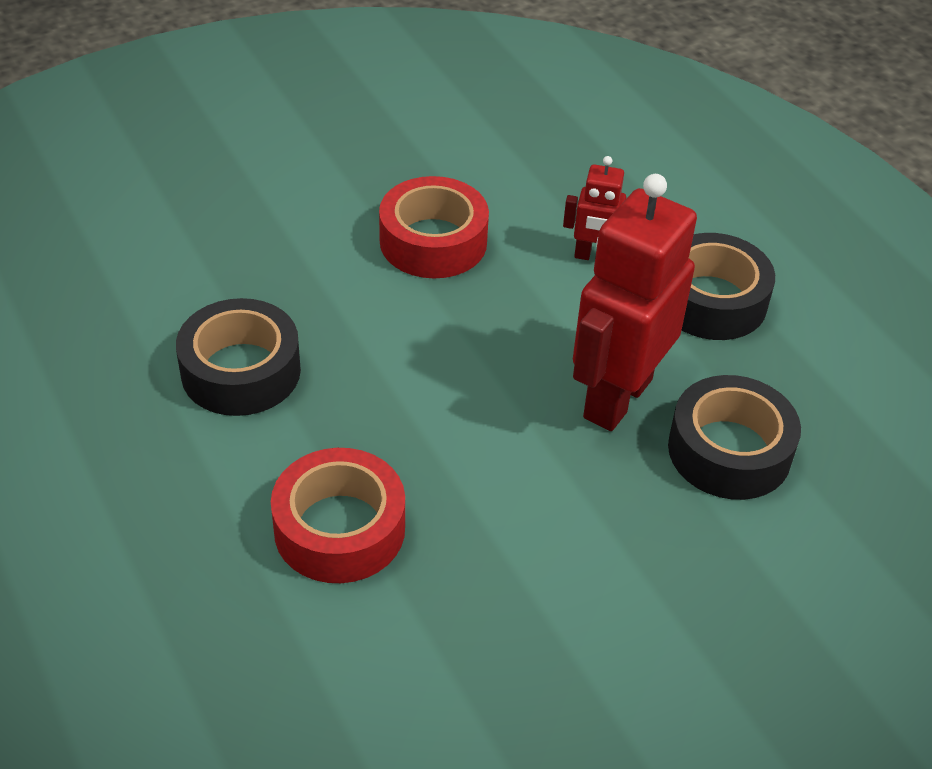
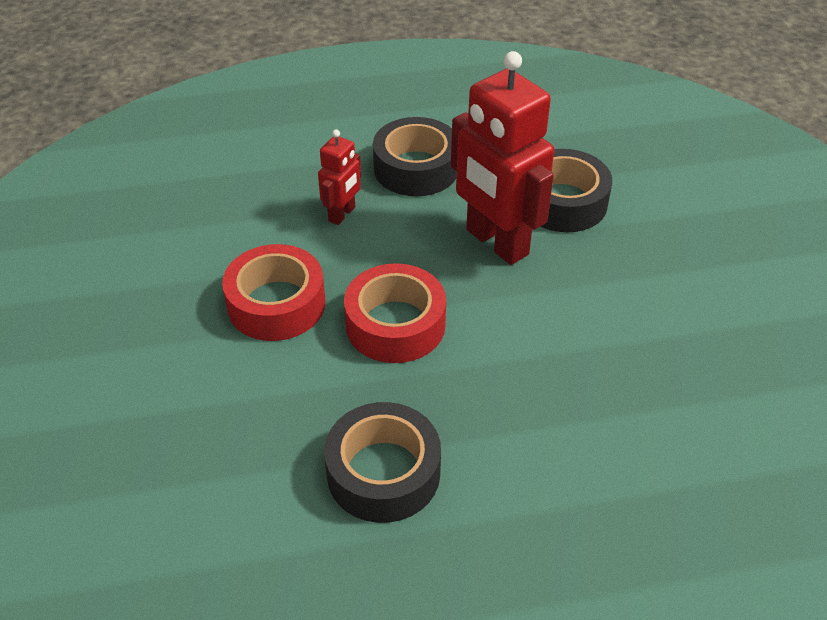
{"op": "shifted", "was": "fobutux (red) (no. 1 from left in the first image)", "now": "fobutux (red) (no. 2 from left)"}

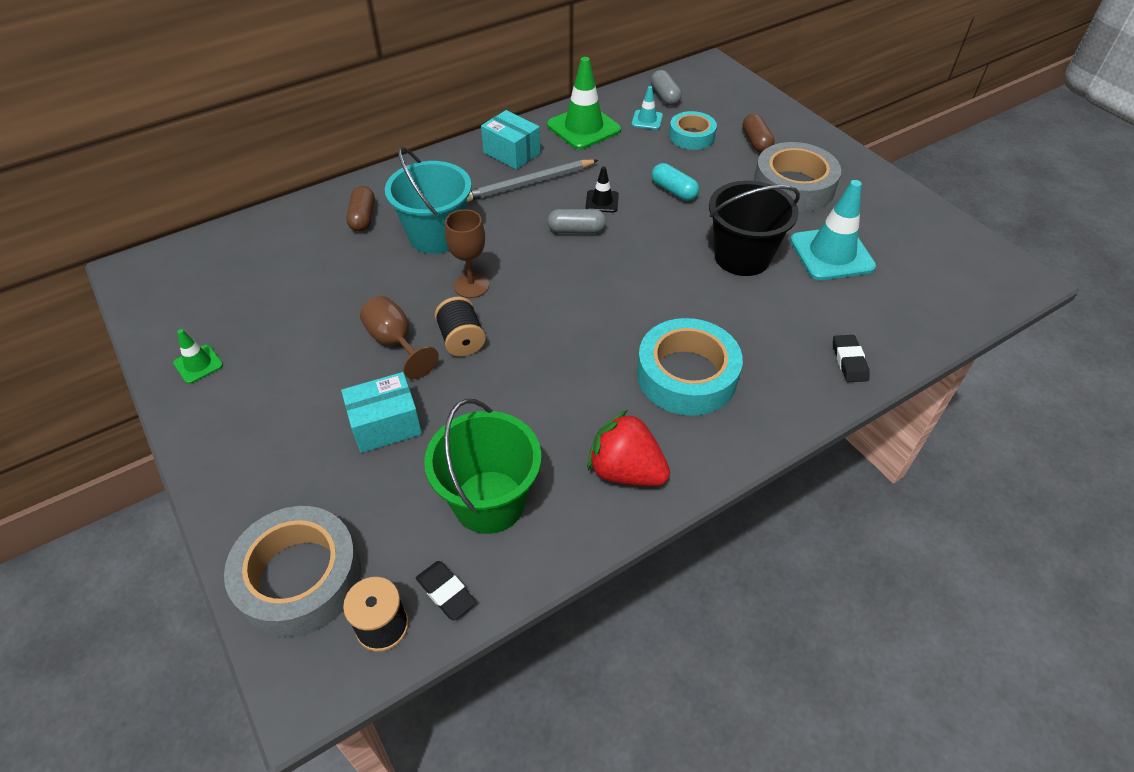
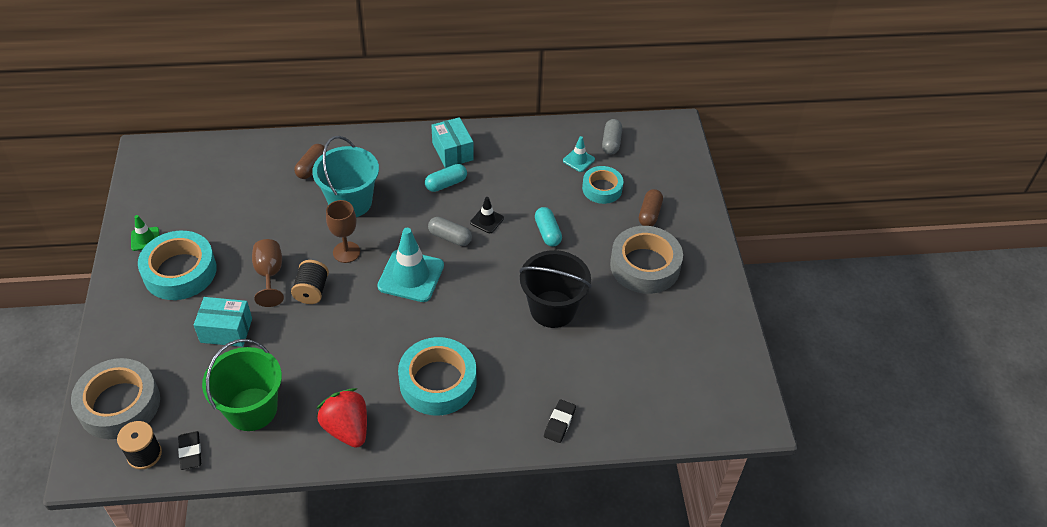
{"op": "new", "now": "fobutux (turquoise) (no. 1 from left)"}
{"op": "shifted", "was": "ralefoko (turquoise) (no. 2 from left in the first image)", "now": "ralefoko (turquoise) (no. 1 from left)"}
{"op": "swapped", "was": "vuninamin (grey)", "now": "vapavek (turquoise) (no. 1 from left)"}
{"op": "gone", "was": "ralefoko (green) (no. 2 from left)"}

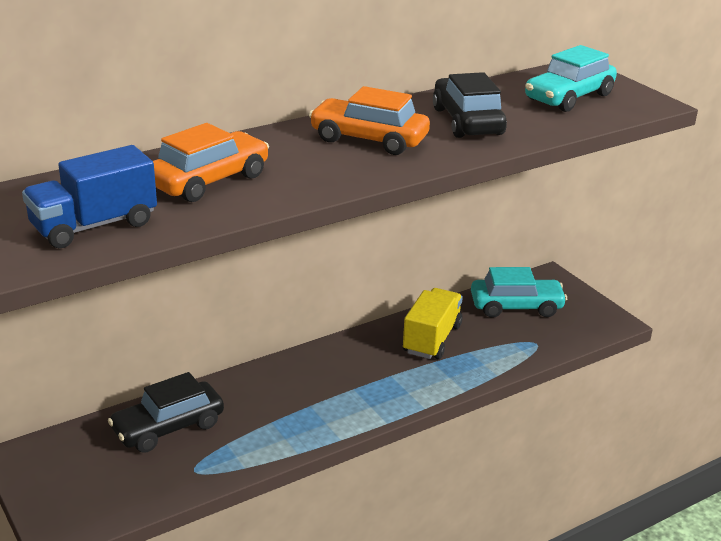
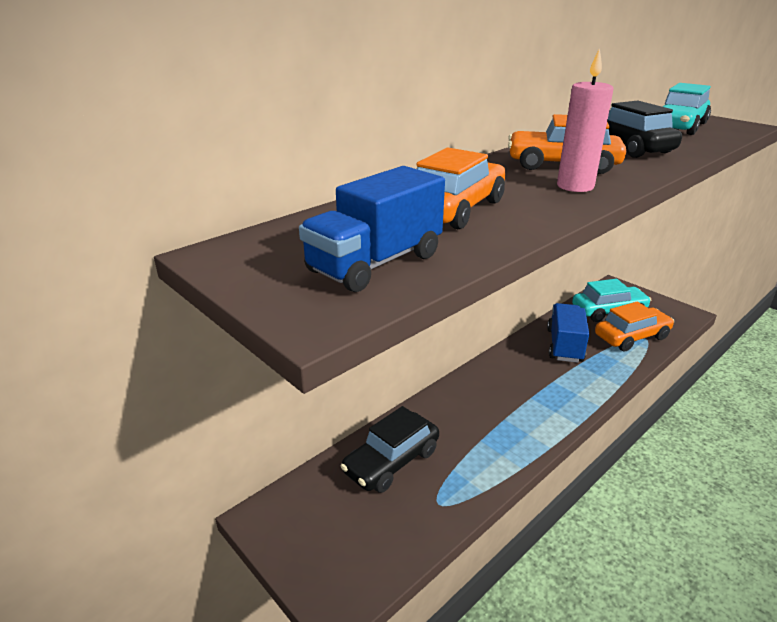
{"op": "repainted", "was": "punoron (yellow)", "now": "punoron (blue) (no. 2 from left)"}
{"op": "new", "now": "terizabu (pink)"}
{"op": "new", "now": "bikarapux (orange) (no. 3 from left)"}

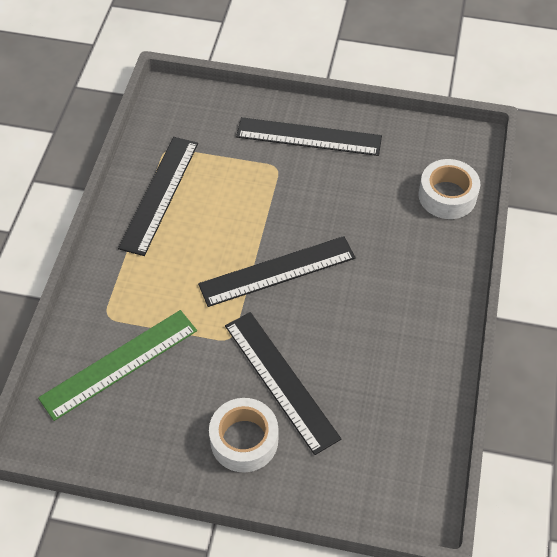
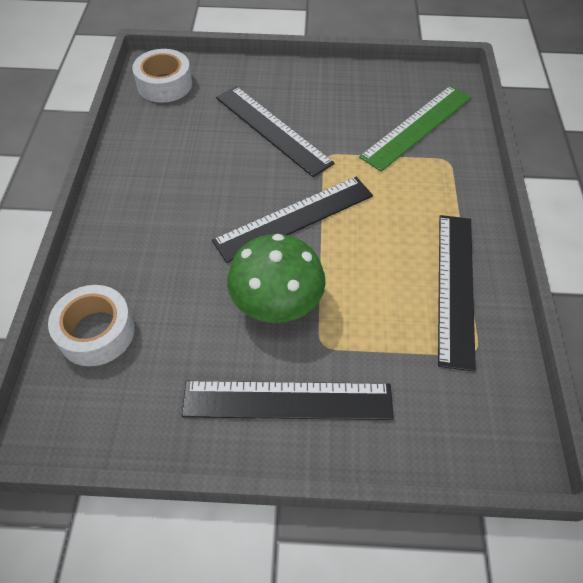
{"op": "shifted", "was": "fobutux (white) (no. 1 from left in the first image)", "now": "fobutux (white) (no. 2 from left)"}
{"op": "new", "now": "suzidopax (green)"}

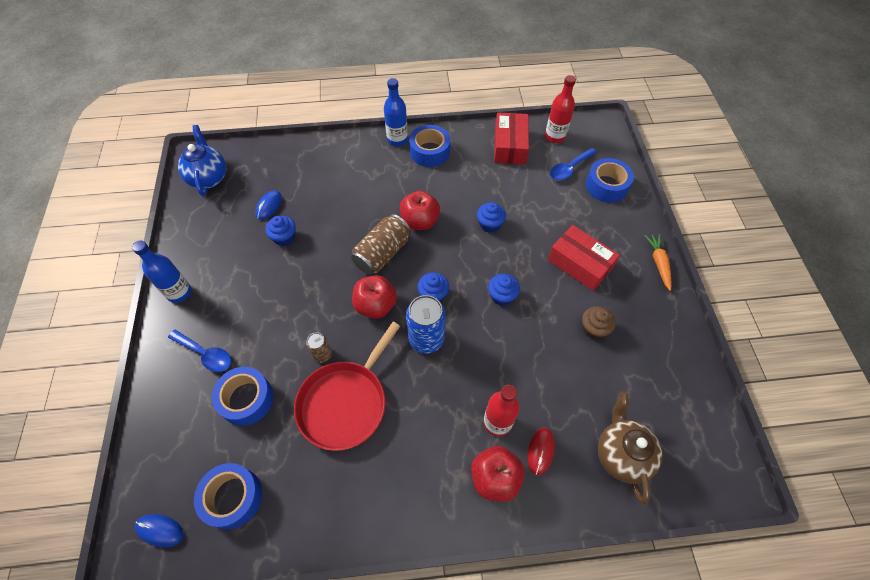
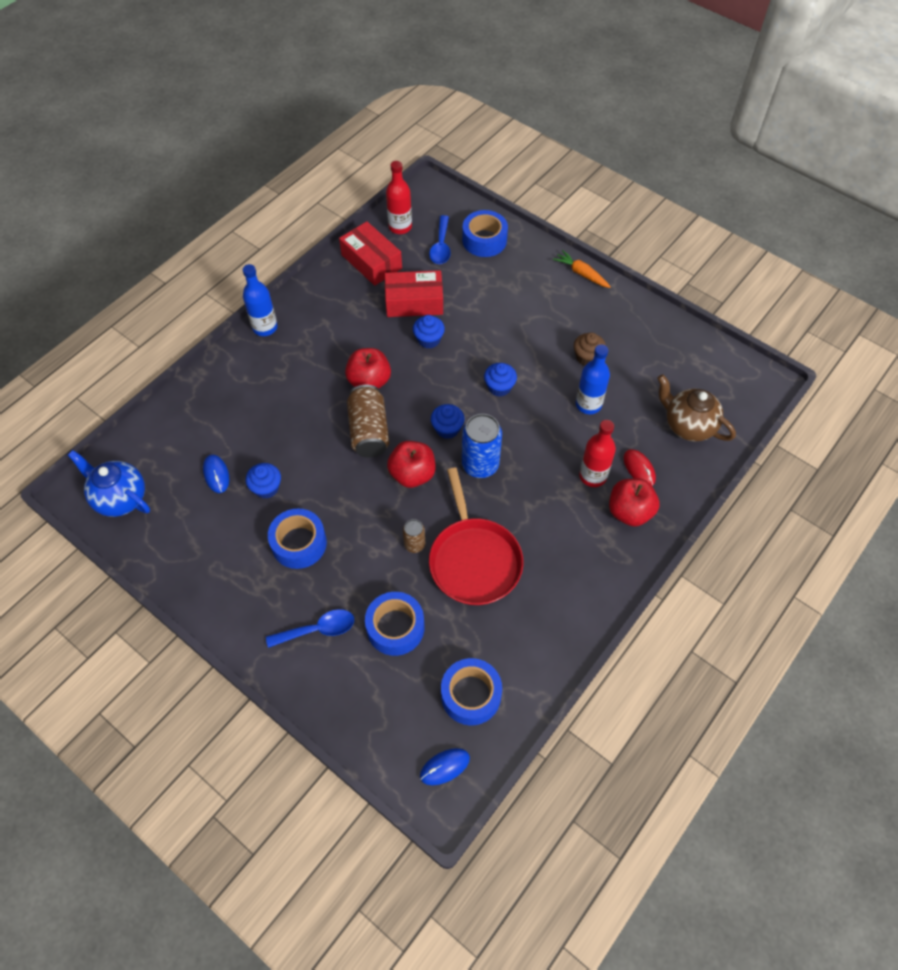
{"op": "shifted", "was": "fobutux (blue) (no. 3 from left in the first image)", "now": "fobutux (blue) (no. 1 from left)"}
{"op": "shifted", "was": "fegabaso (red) (no. 2 from left)"}
{"op": "shifted", "was": "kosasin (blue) (no. 1 from left in the first image)", "now": "kosasin (blue) (no. 2 from left)"}

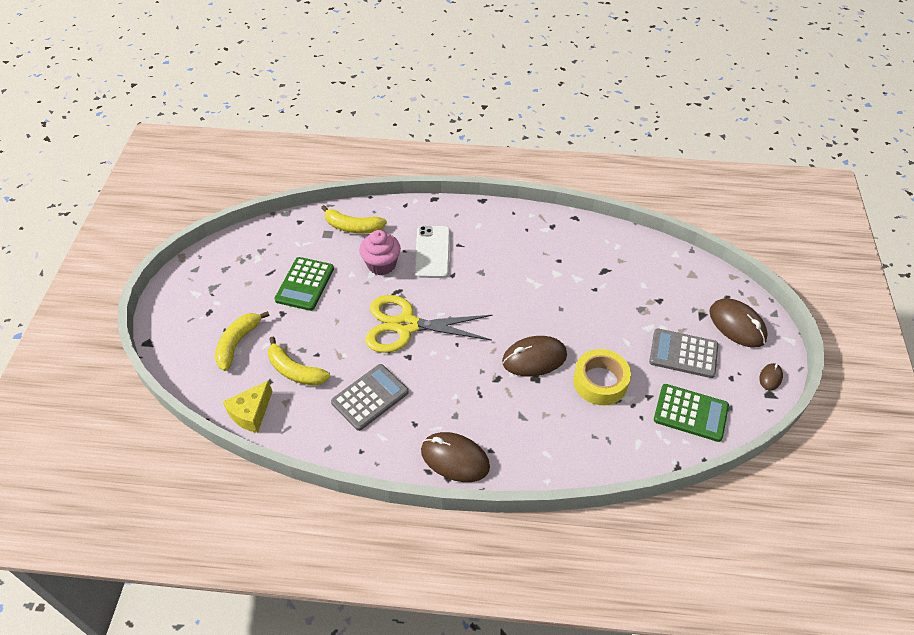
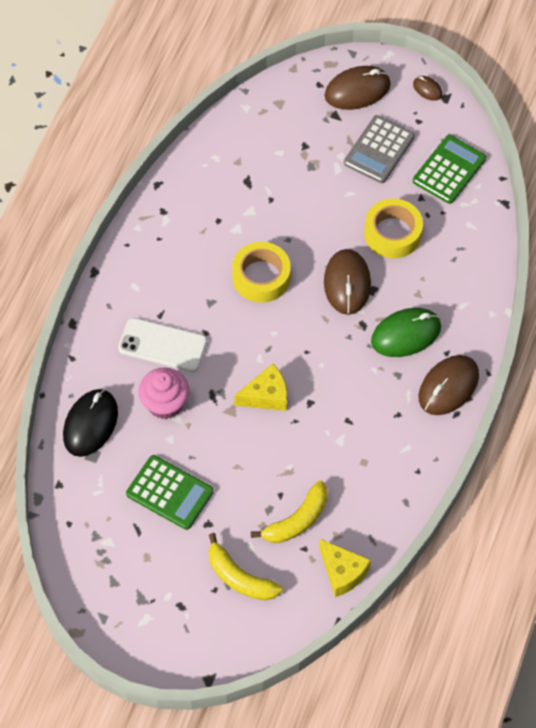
{"op": "swapped", "was": "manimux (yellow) (no. 3 from left)", "now": "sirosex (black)"}
{"op": "new", "now": "fobutux (yellow) (no. 1 from left)"}
{"op": "swapped", "was": "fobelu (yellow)", "now": "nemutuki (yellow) (no. 1 from left)"}
{"op": "new", "now": "sirosex (green)"}
{"op": "gone", "was": "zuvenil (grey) (no. 1 from left)"}

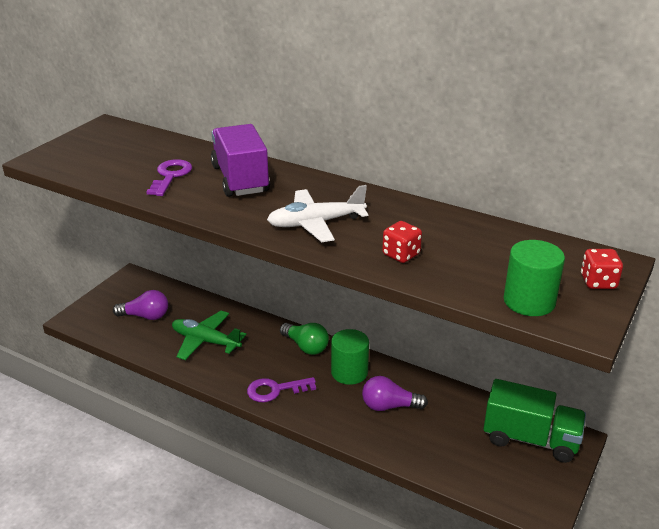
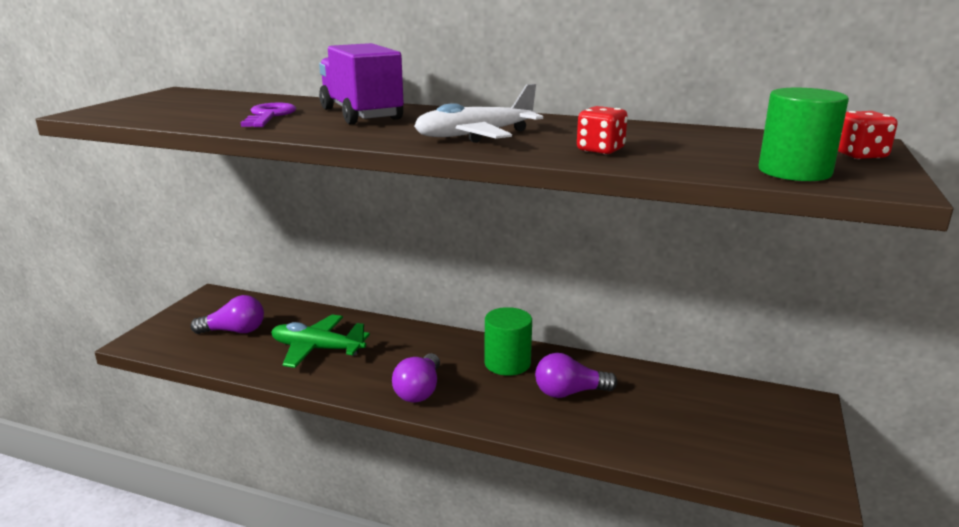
{"op": "swapped", "was": "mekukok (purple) (no. 2 from left)", "now": "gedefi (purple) (no. 2 from left)"}
{"op": "gone", "was": "gedefi (green)"}
{"op": "gone", "was": "punoron (green)"}

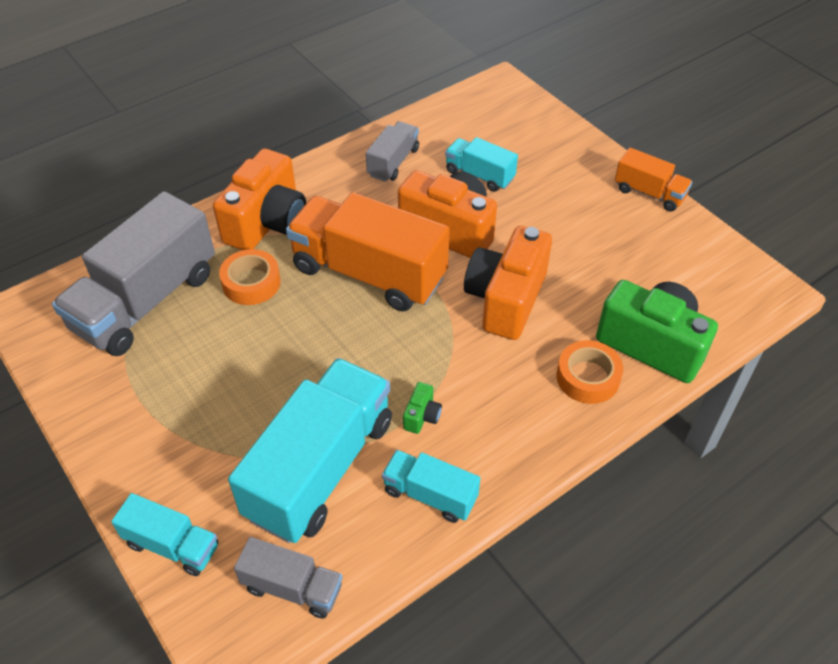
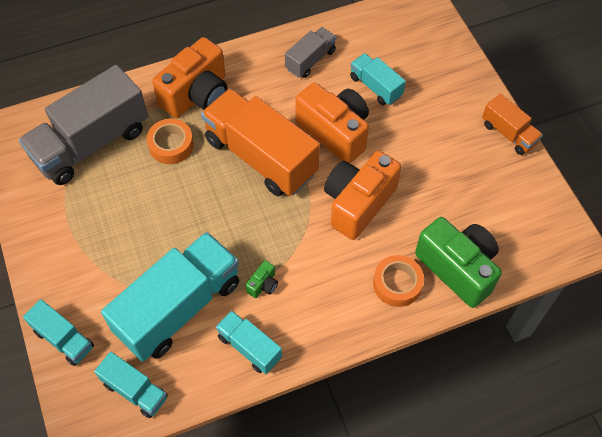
{"op": "repainted", "was": "punoron (grey) (no. 2 from left)", "now": "punoron (turquoise) (no. 2 from left)"}

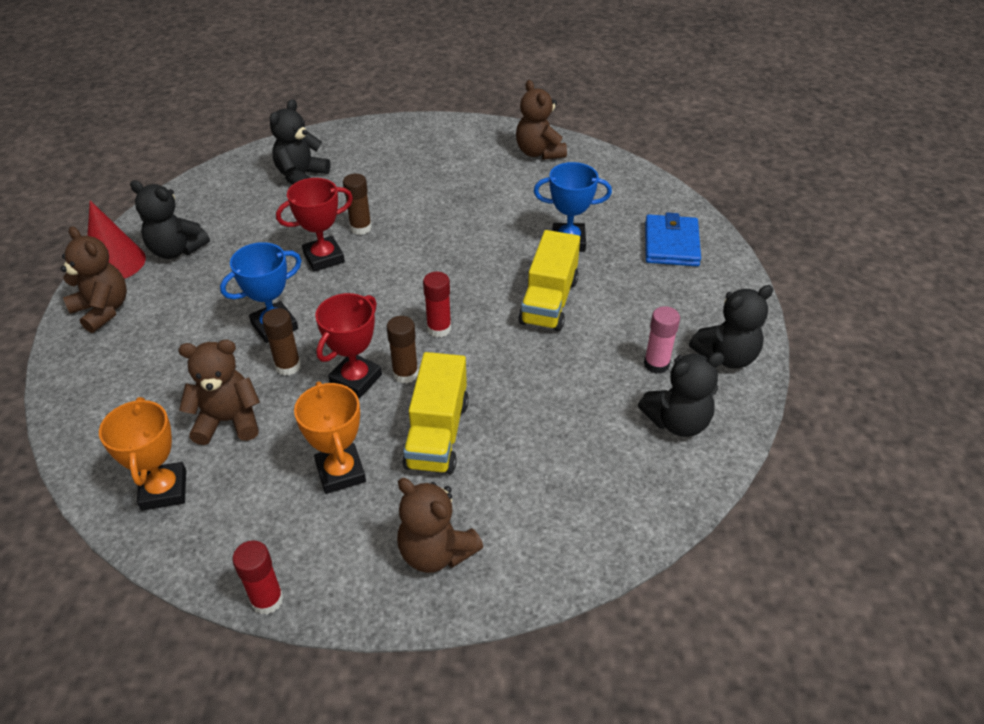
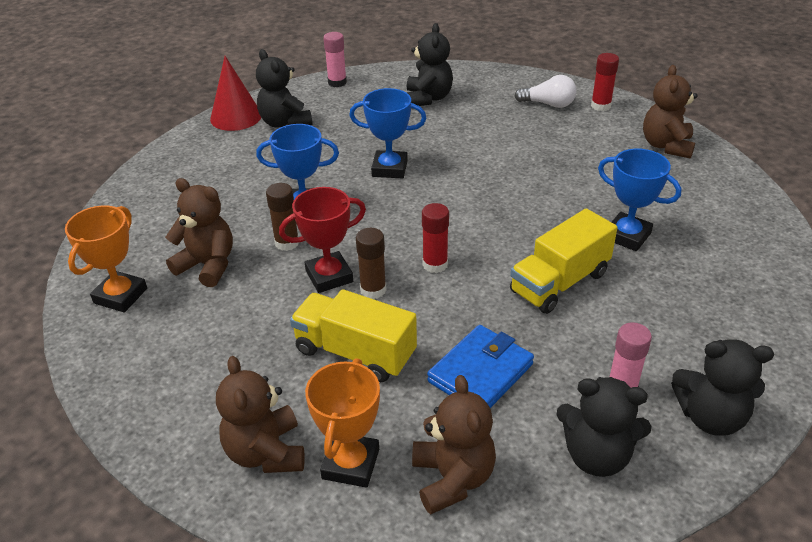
{"op": "rotated", "was": "punoron (yellow) (no. 1 from left)", "clockwise": 75}
{"op": "shifted", "was": "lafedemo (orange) (no. 2 from left)"}
{"op": "new", "now": "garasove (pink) (no. 1 from left)"}
{"op": "repainted", "was": "lafedemo (red) (no. 1 from left)", "now": "lafedemo (blue) (no. 2 from left)"}
{"op": "rotated", "was": "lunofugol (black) (no. 2 from left)", "clockwise": 120}
{"op": "shifted", "was": "lunofugol (brown) (no. 1 from left in the first image)", "now": "lunofugol (brown) (no. 3 from left)"}
{"op": "shifted", "was": "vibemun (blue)"}
{"op": "new", "now": "gedefi (white)"}
{"op": "shifted", "was": "garasove (red) (no. 1 from left in the first image)", "now": "garasove (red) (no. 2 from left)"}
{"op": "gone", "was": "garasove (brown) (no. 2 from left)"}

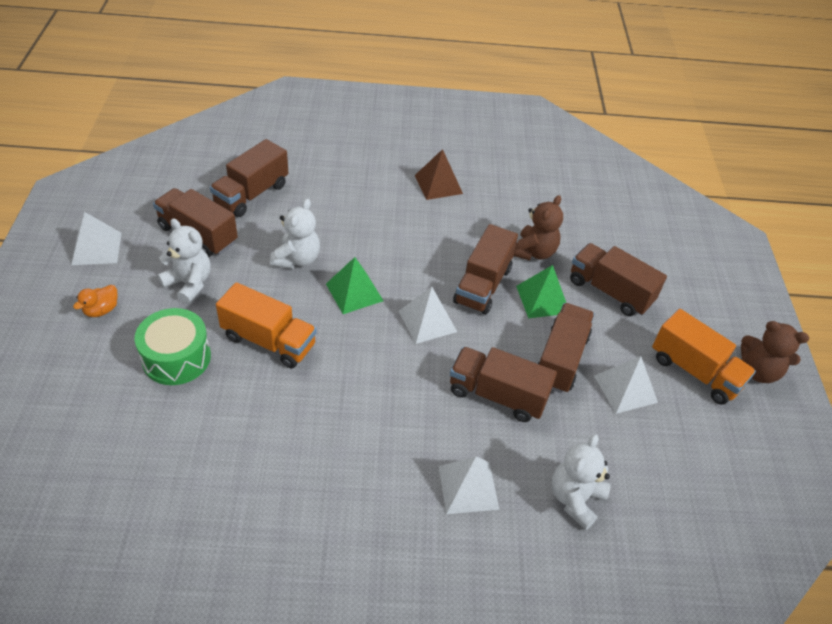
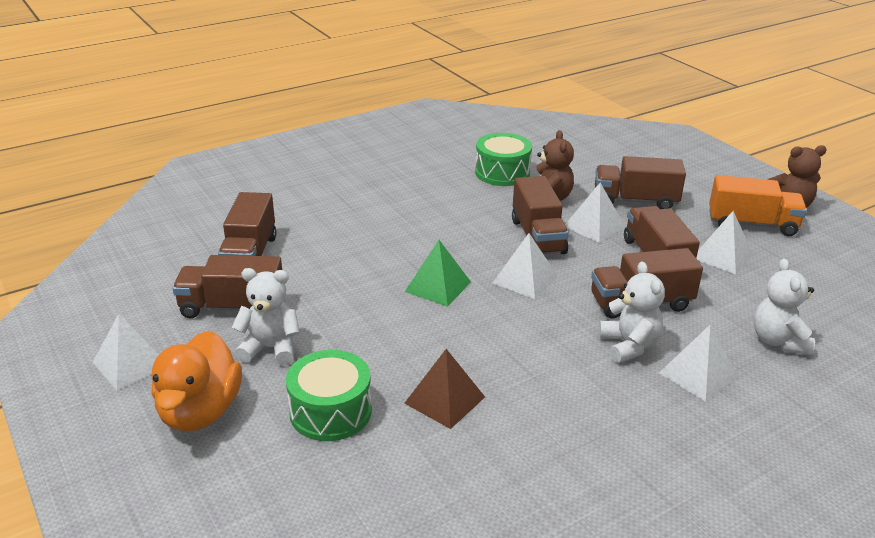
{"op": "scaled", "was": "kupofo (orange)", "ratio": 2.2}
{"op": "shifted", "was": "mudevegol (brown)"}
{"op": "new", "now": "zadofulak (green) (no. 2 from left)"}
{"op": "repainted", "was": "mudevegol (green) (no. 2 from left)", "now": "mudevegol (white) (no. 3 from left)"}
{"op": "shifted", "was": "lunofugol (white) (no. 2 from left)"}
{"op": "gone", "was": "punoron (orange) (no. 1 from left)"}

